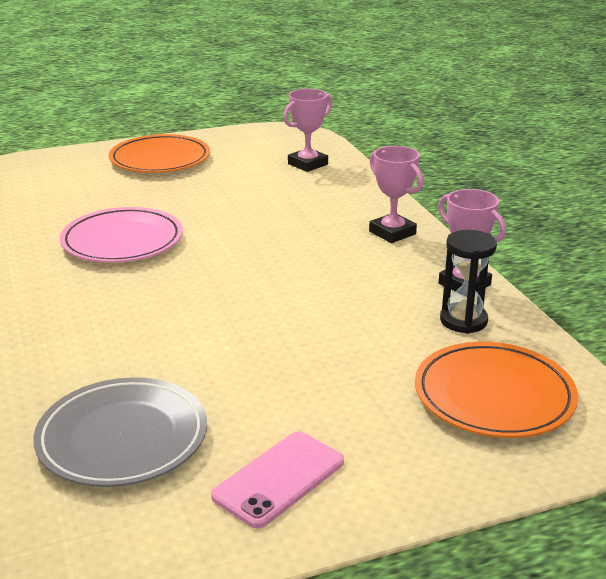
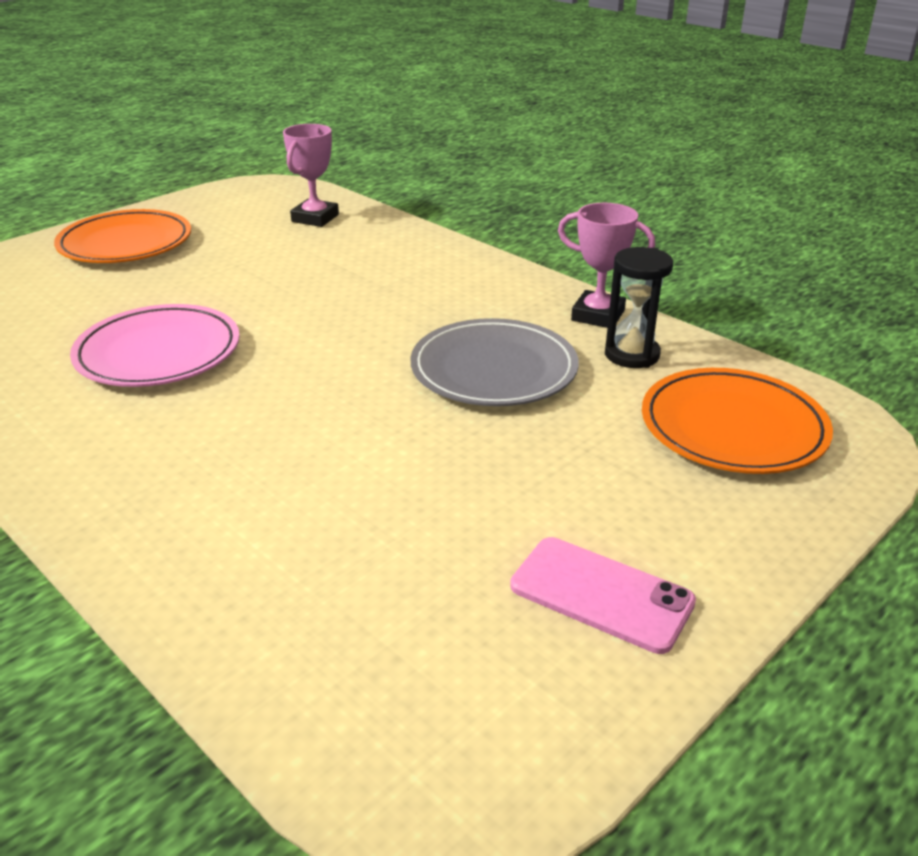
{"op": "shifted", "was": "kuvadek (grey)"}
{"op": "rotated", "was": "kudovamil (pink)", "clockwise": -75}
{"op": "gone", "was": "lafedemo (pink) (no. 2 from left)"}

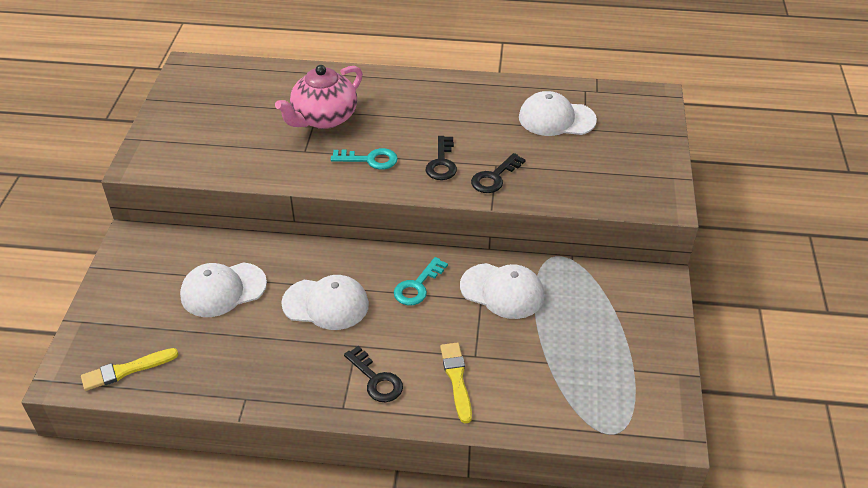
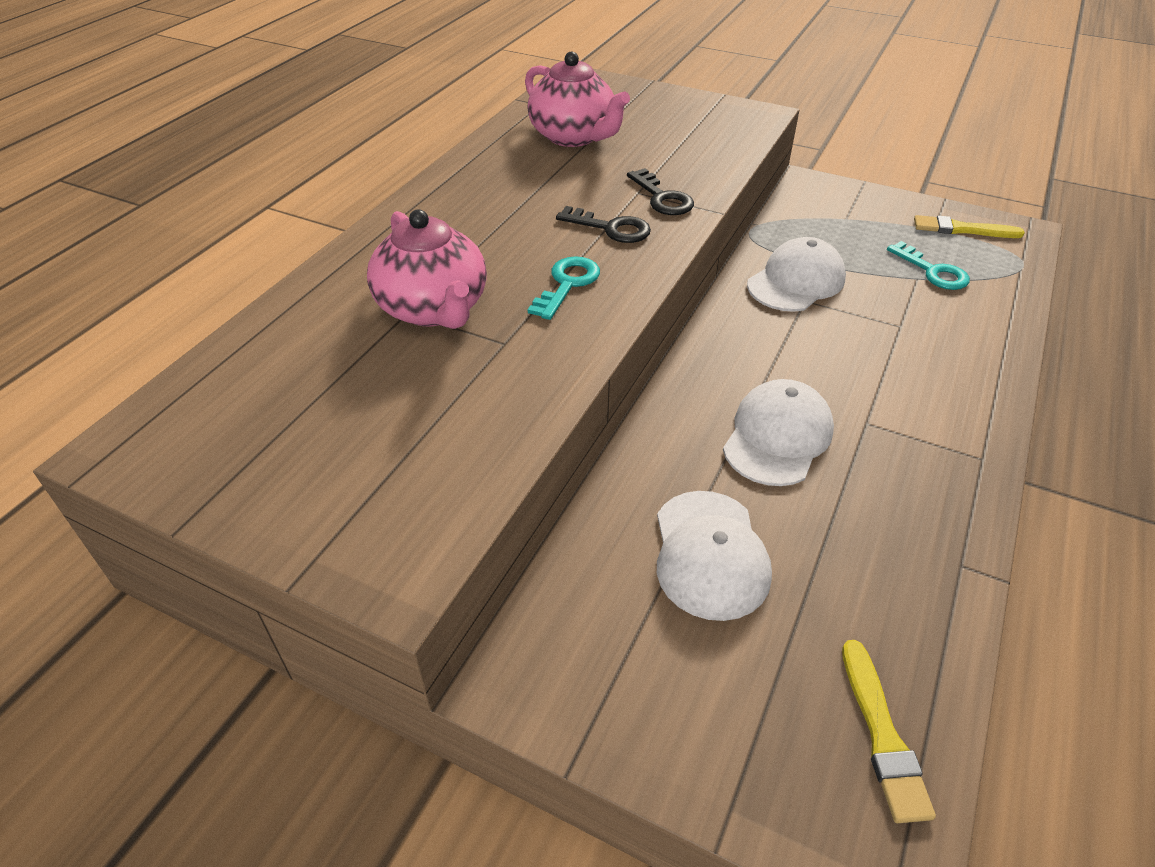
{"op": "swapped", "was": "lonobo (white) (no. 4 from left)", "now": "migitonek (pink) (no. 2 from left)"}
{"op": "shifted", "was": "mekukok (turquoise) (no. 2 from left)"}
{"op": "shifted", "was": "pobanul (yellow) (no. 2 from left)"}
{"op": "gone", "was": "mekukok (black) (no. 1 from left)"}

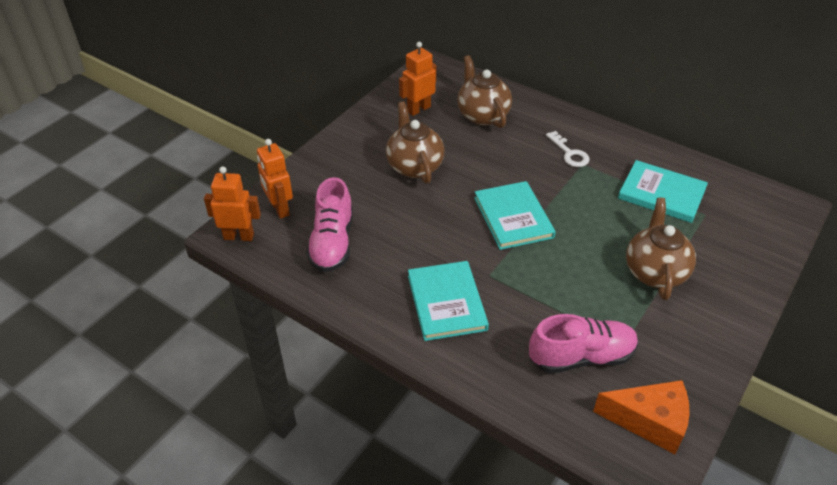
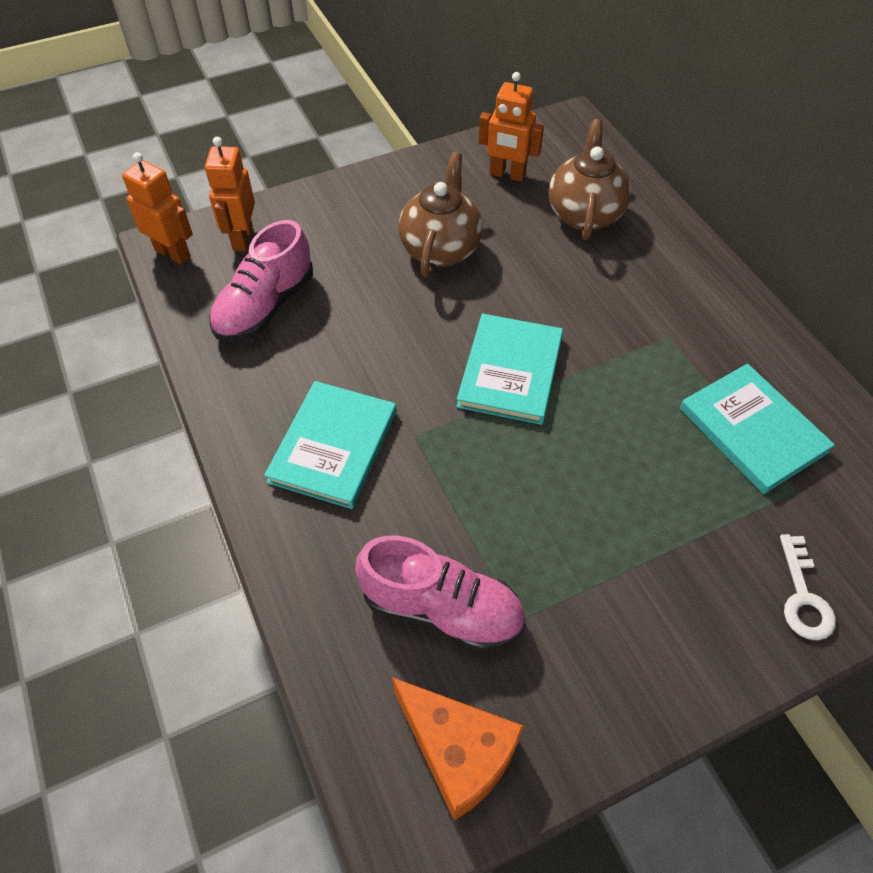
{"op": "rotated", "was": "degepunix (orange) (no. 3 from left)", "clockwise": -150}
{"op": "shifted", "was": "mekukok (white)"}
{"op": "gone", "was": "migitonek (brown) (no. 3 from left)"}

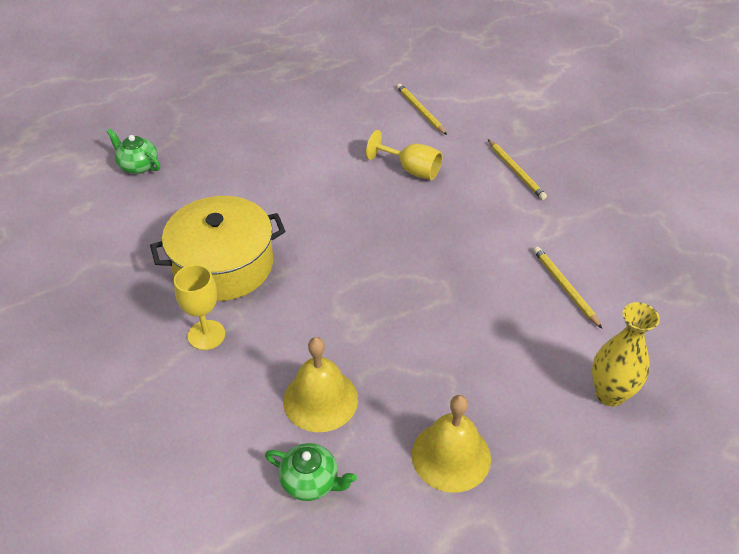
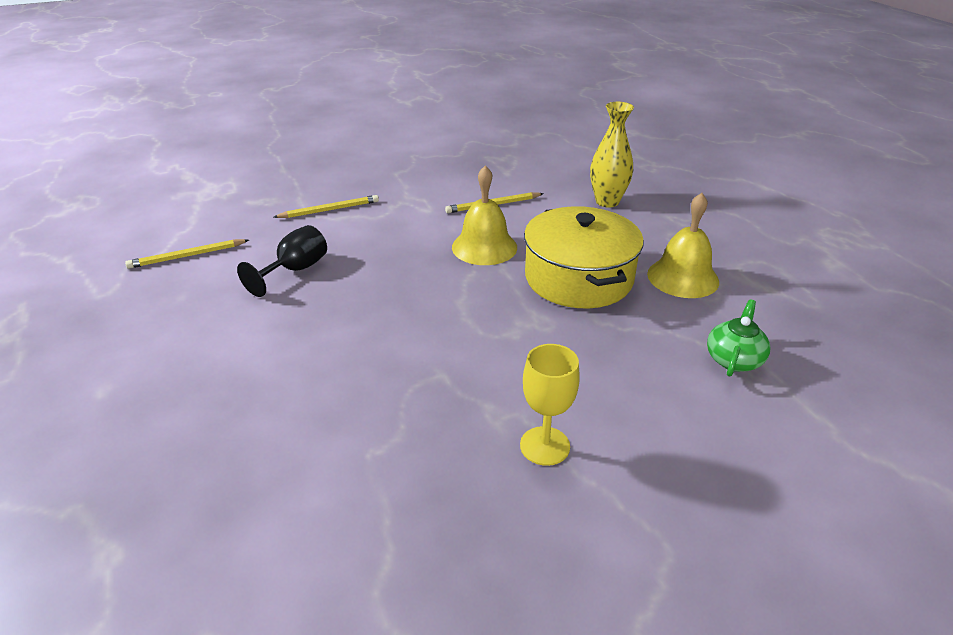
{"op": "repainted", "was": "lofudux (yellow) (no. 2 from left)", "now": "lofudux (black)"}
{"op": "shifted", "was": "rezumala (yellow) (no. 1 from left)"}
{"op": "shifted", "was": "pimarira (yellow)"}
{"op": "gone", "was": "migitonek (green) (no. 1 from left)"}

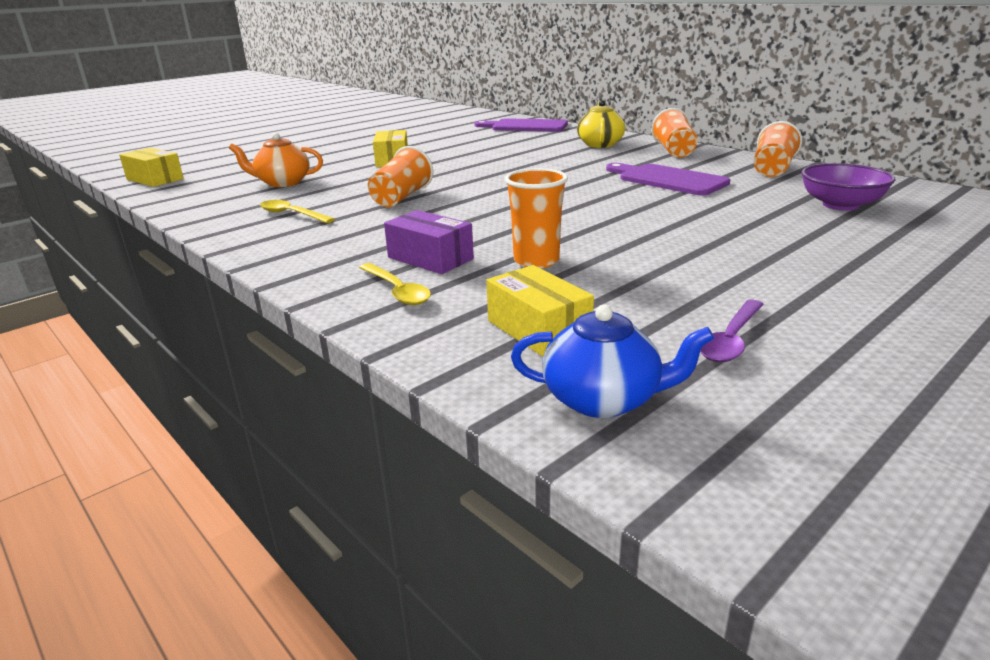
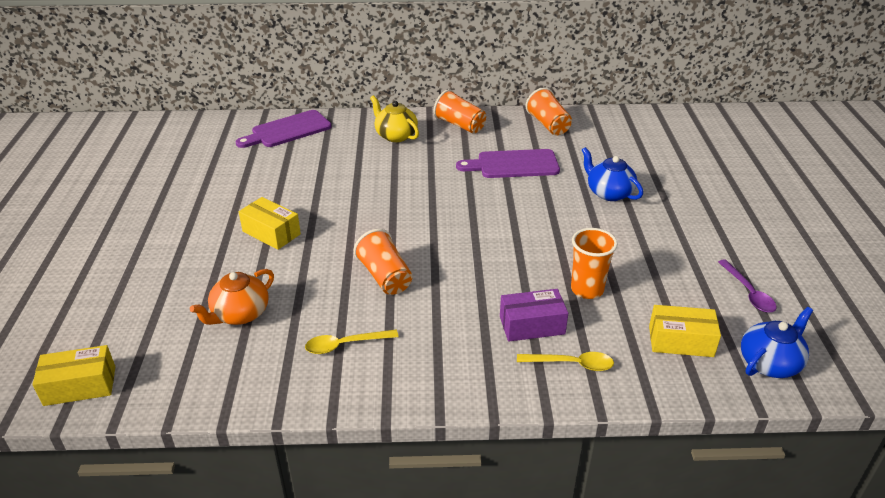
{"op": "new", "now": "migitonek (blue) (no. 1 from left)"}
{"op": "gone", "was": "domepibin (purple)"}

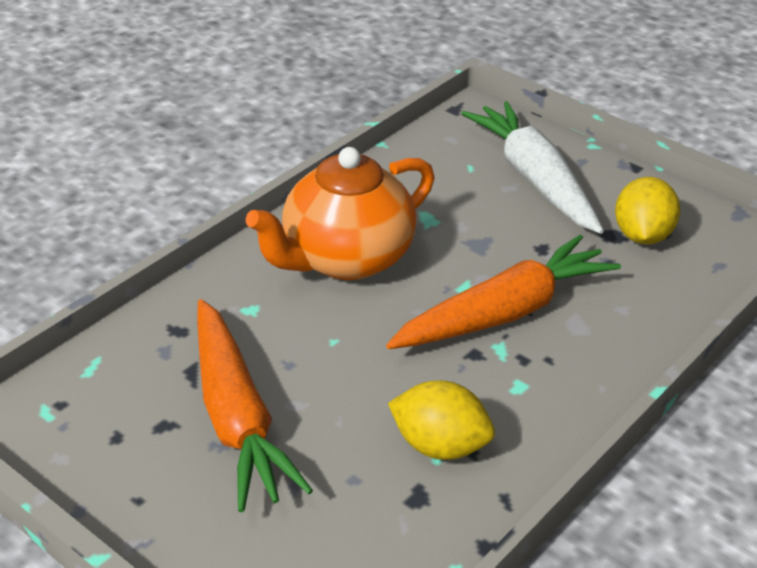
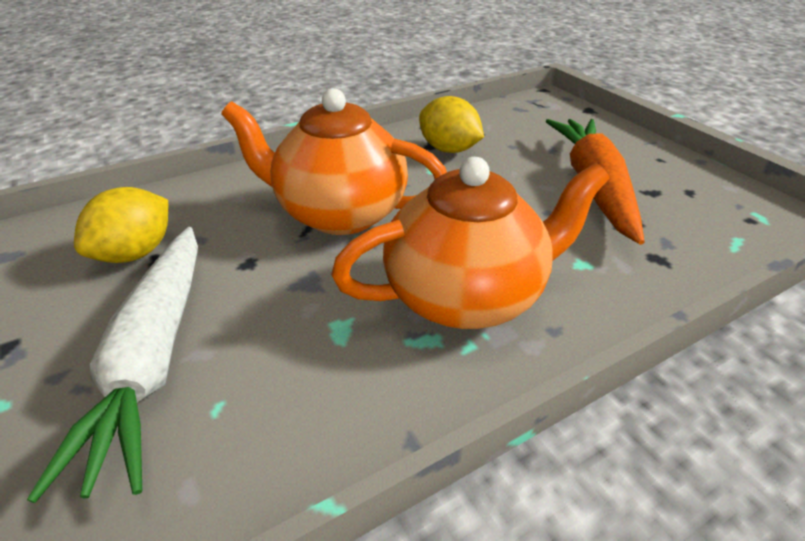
{"op": "swapped", "was": "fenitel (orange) (no. 2 from left)", "now": "migitonek (orange) (no. 1 from left)"}

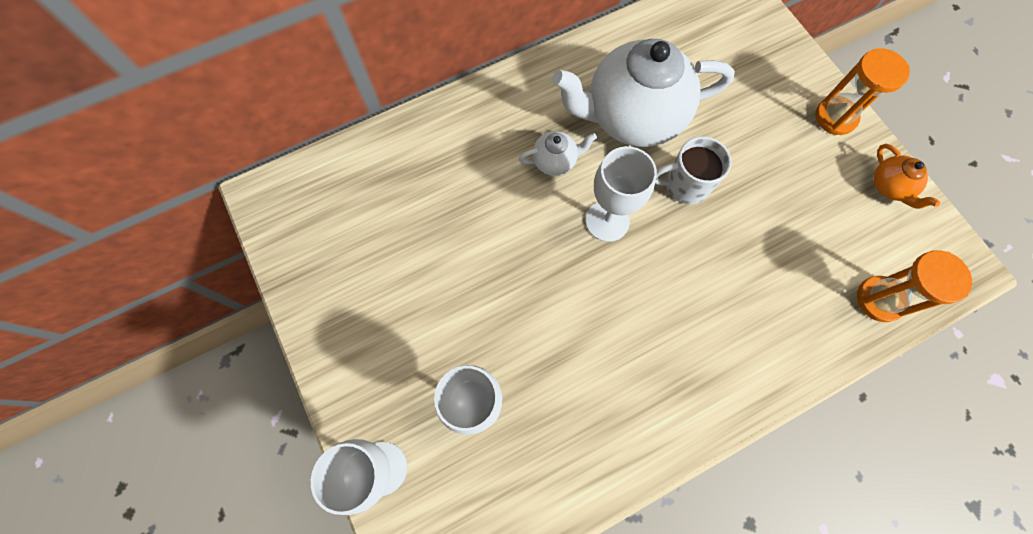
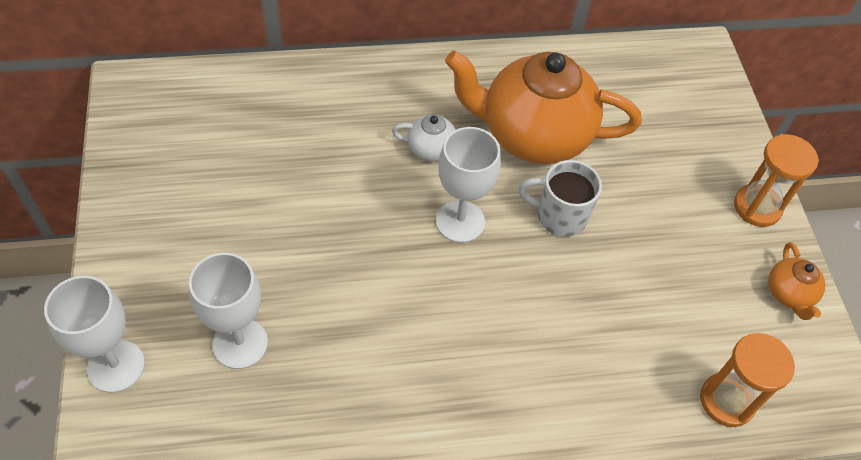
{"op": "repainted", "was": "migitonek (white) (no. 2 from left)", "now": "migitonek (orange) (no. 1 from left)"}

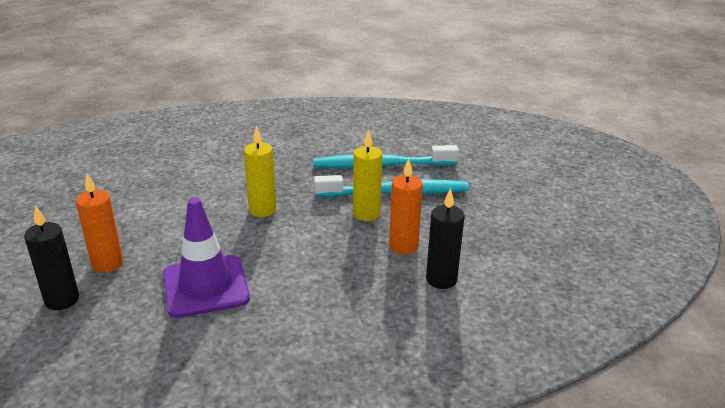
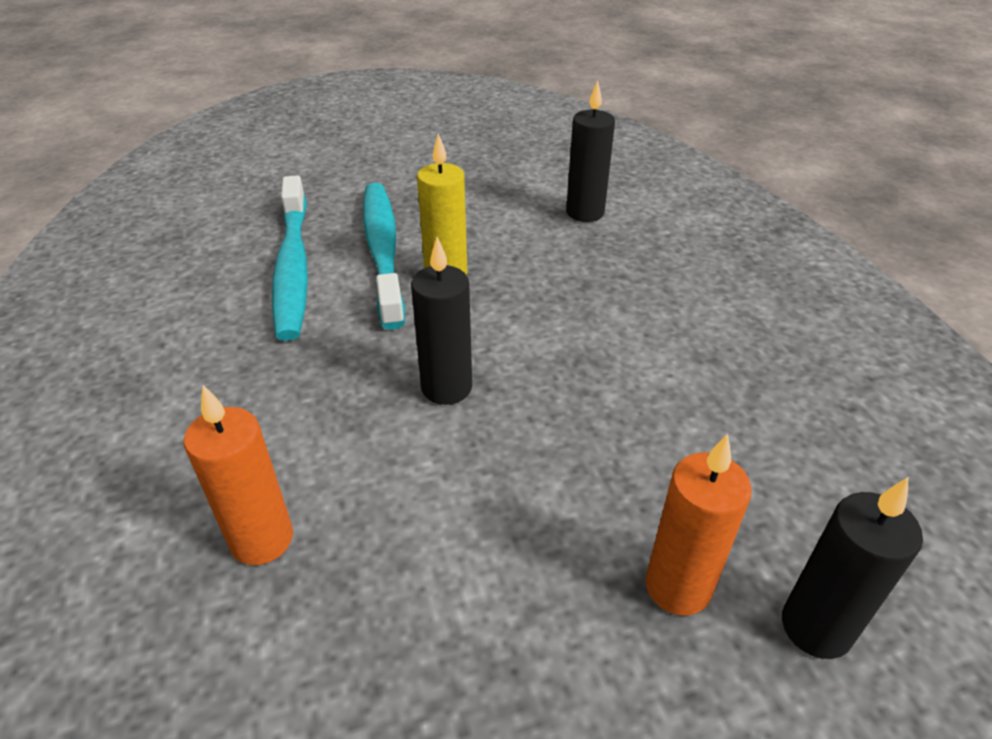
{"op": "shifted", "was": "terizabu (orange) (no. 2 from left in the first image)", "now": "terizabu (orange) (no. 1 from left)"}
{"op": "repainted", "was": "terizabu (yellow) (no. 1 from left)", "now": "terizabu (black) (no. 1 from left)"}
{"op": "gone", "was": "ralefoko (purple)"}

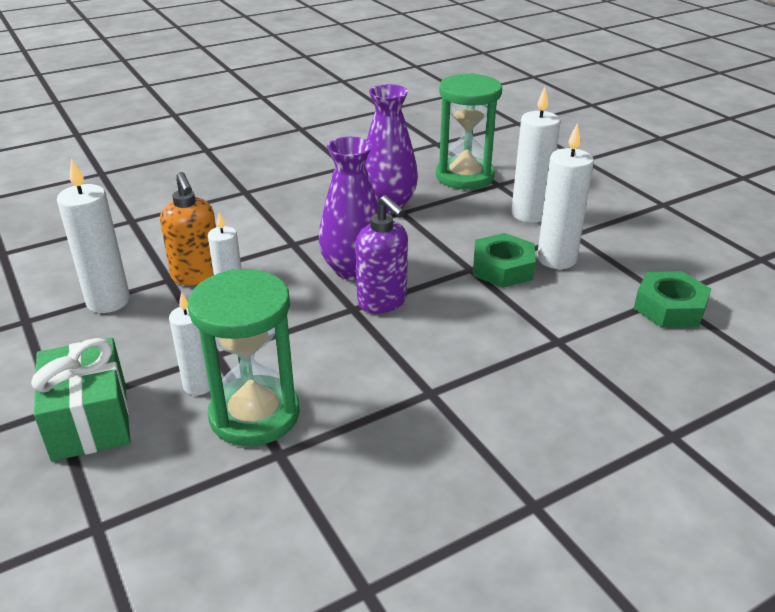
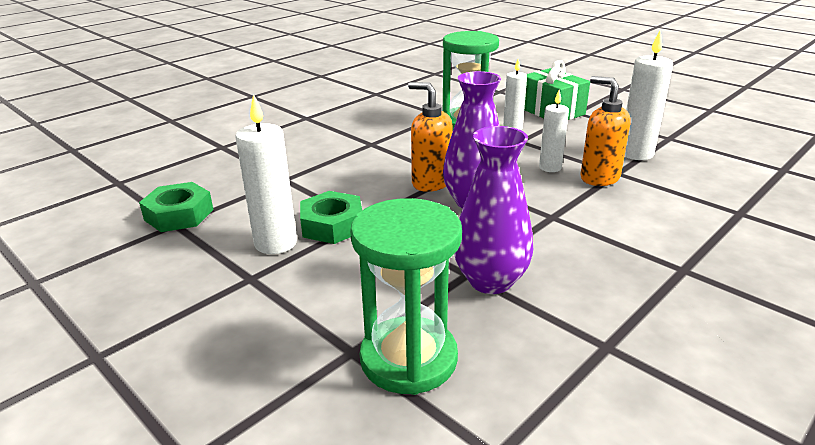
{"op": "repainted", "was": "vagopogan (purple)", "now": "vagopogan (orange) (no. 1 from left)"}
{"op": "gone", "was": "terizabu (white) (no. 4 from left)"}

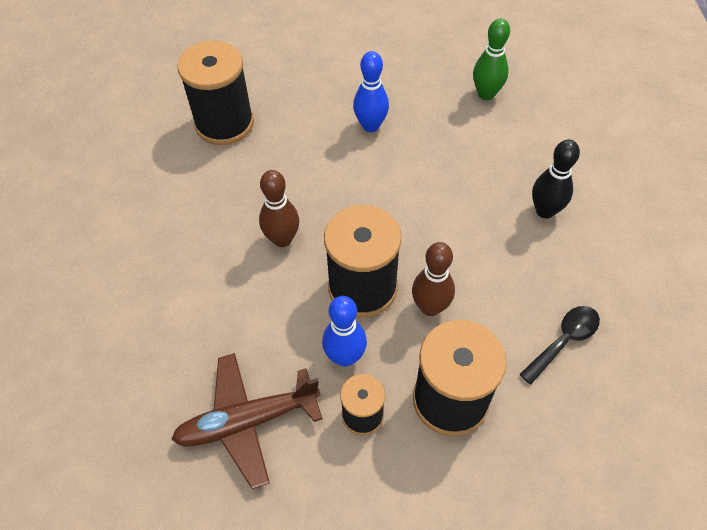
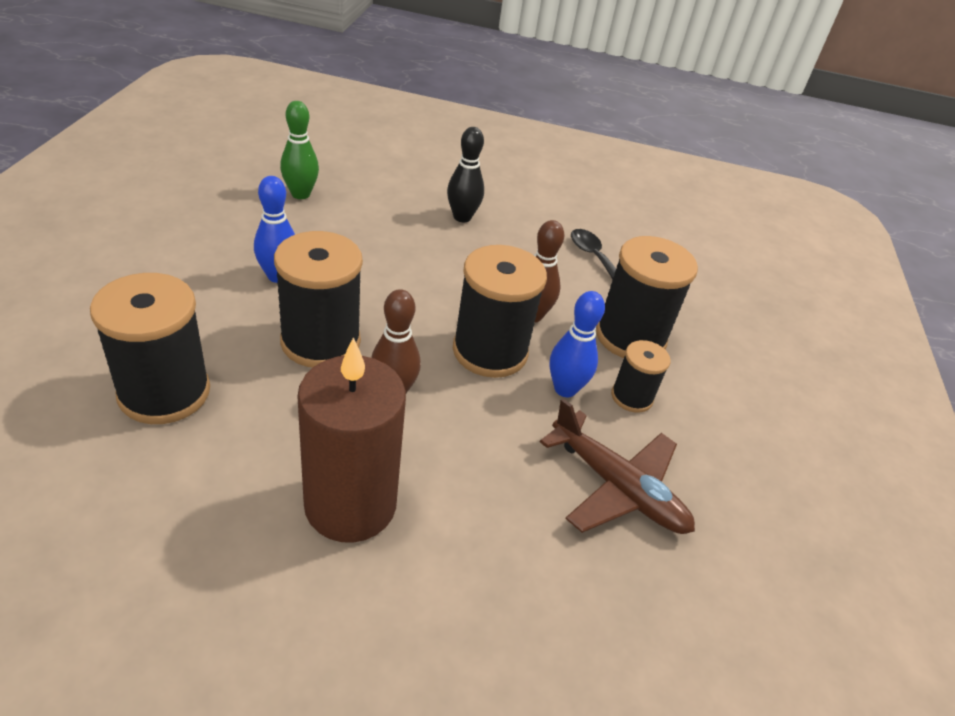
{"op": "new", "now": "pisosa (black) (no. 2 from left)"}
{"op": "new", "now": "terizabu (brown)"}
{"op": "rotated", "was": "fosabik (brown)", "clockwise": -45}

